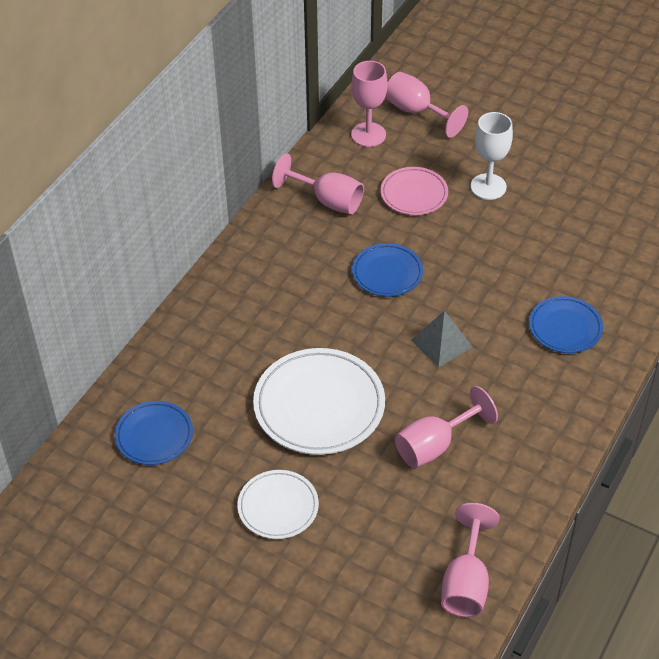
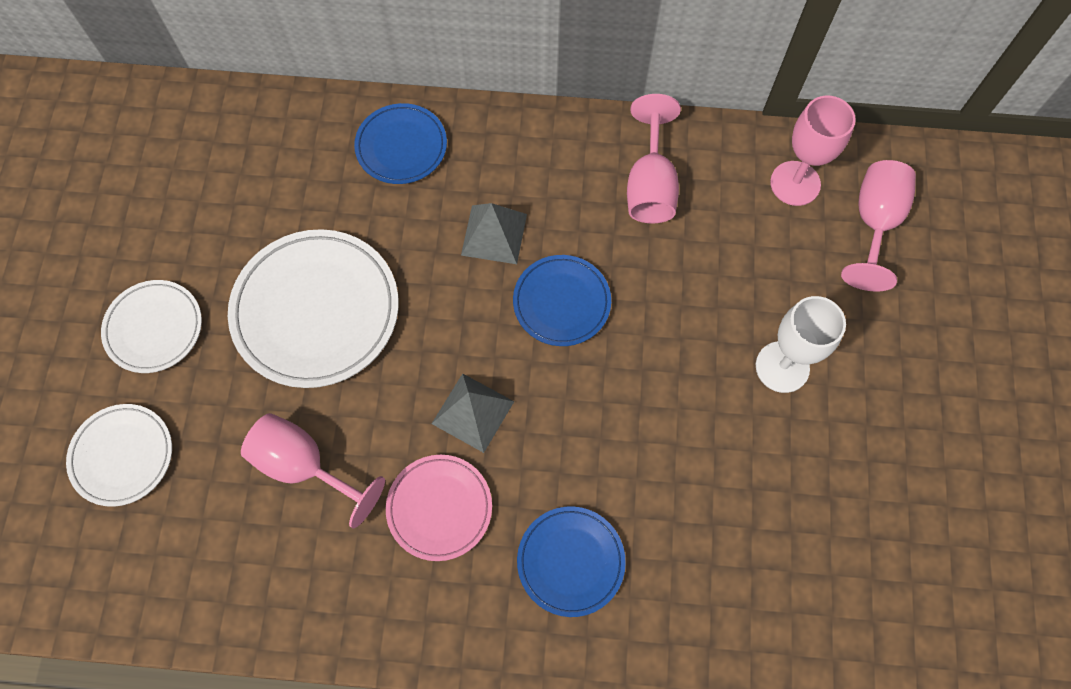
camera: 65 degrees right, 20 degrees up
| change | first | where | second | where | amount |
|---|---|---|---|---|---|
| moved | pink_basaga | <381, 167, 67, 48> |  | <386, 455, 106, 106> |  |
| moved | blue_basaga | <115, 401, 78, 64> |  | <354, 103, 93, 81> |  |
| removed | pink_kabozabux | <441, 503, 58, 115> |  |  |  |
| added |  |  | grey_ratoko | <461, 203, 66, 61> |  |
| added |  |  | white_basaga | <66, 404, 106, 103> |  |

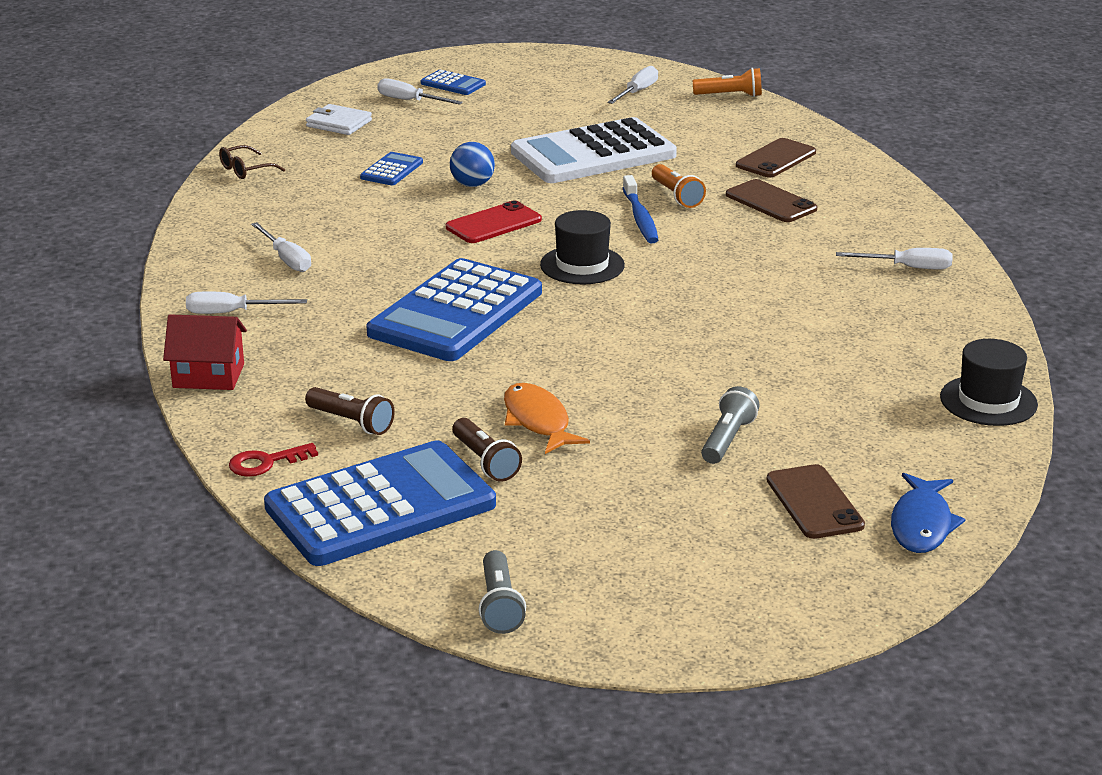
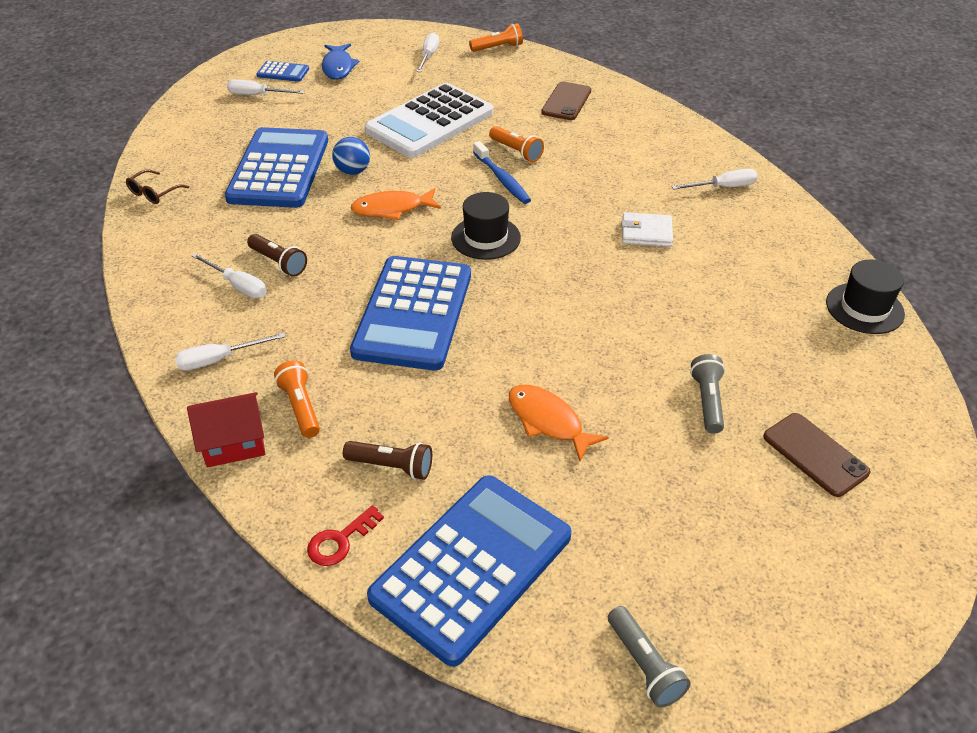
camera: 20 degrees left, 15 degrees up
| change | first | where | second | where | amount |
|---|---|---|---|---|---|
| moved | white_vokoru | <306, 104, 66, 31> |  | <622, 212, 51, 35> |  |
| resized | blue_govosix | <360, 152, 63, 33> |  | <225, 127, 103, 81> | x2.34 |
| removed | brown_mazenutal | <726, 179, 91, 43> |  |  |  |
| replaced | red_mazenutal | <446, 200, 96, 43> | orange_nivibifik | <351, 188, 90, 32> |  |
| moved | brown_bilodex | <453, 418, 69, 64> |  | <247, 234, 60, 43> |  |
| moved | blue_nivibifik | <891, 473, 74, 80> |  | <322, 44, 38, 36> |  |
| added |  |  | orange_bilodex | <274, 360, 46, 78> |  |

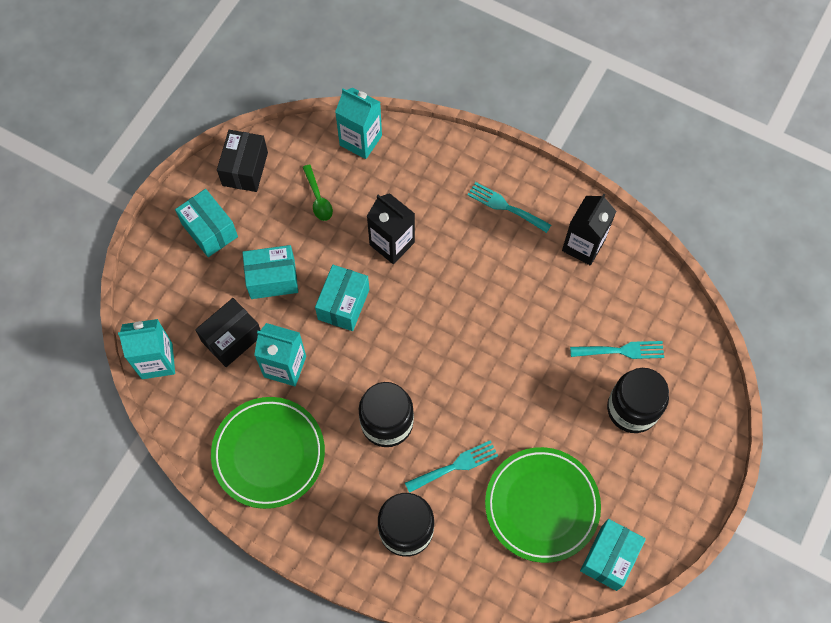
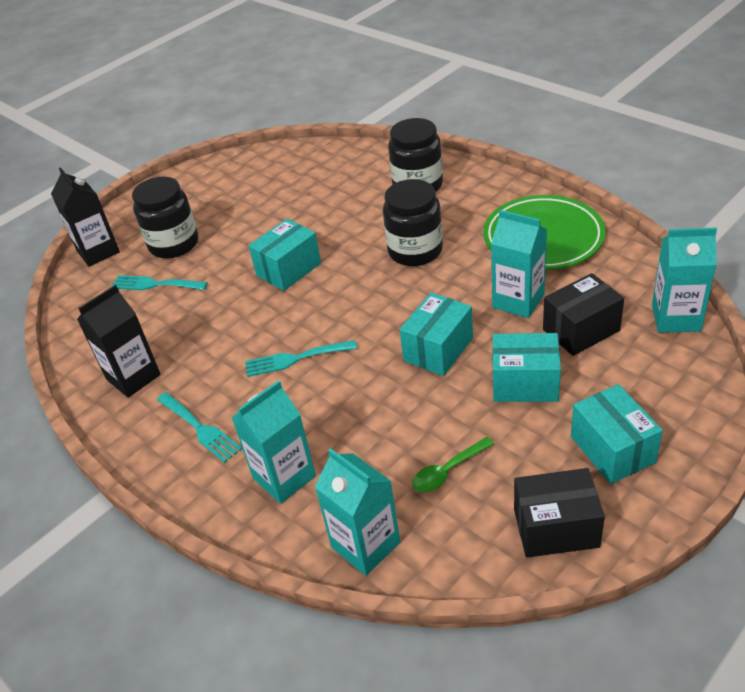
camera: 160 degrees left, 25 degrees down
| change | first | where | second | where | amount |
|---|---|---|---|---|---|
| turned | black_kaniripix | <217, 130, 51, 62> |  | <514, 468, 91, 90> | 60 degrees clockwise |
| turned | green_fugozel | <303, 164, 30, 57> |  | <412, 437, 82, 55> | 120 degrees counterclockwise |
| moved | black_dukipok | <367, 193, 48, 71> |  | <51, 167, 69, 100> |  |
| moved | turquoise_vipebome | <405, 440, 93, 53> |  | <245, 340, 112, 37> |  |
| removed | green_basaga | <485, 447, 116, 116> |  |  |  |
| moved | turquoise_kaniripix | <580, 519, 66, 72> |  | <248, 219, 73, 72> |  |
| added |  |  | turquoise_dukipok | <231, 380, 85, 124> |  |

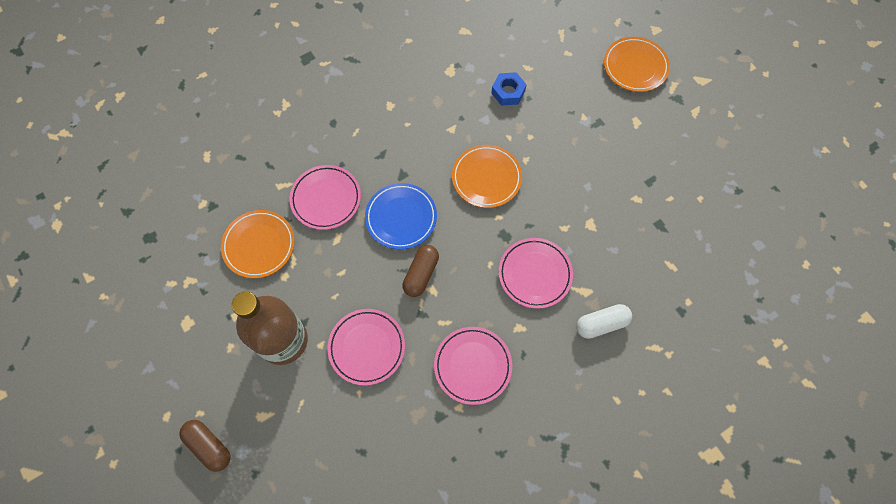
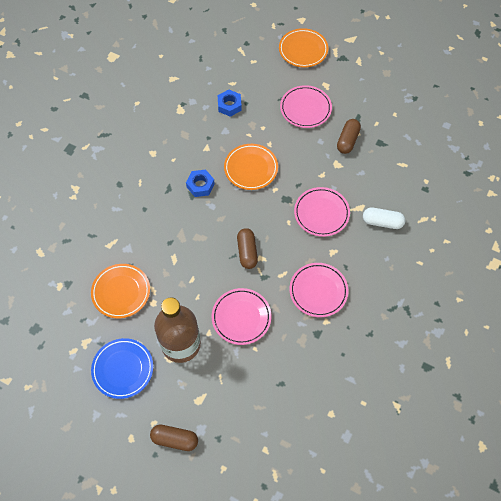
camera: 30 degrees left, 5 degrees down
| change | first | where | second | where | amount |
|---|---|---|---|---|---|
| moved | pink_basaga | <289, 165, 72, 65> |  | <280, 85, 52, 43> |  |
| moved | blue_basaga | <365, 183, 72, 66> |  | <91, 338, 62, 61> |  |
| turned | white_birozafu | <576, 304, 56, 35> |  | <363, 207, 42, 22> | 60 degrees clockwise |
| added |  |  | brown_birozafu | <337, 119, 24, 35> |  |
| added |  |  | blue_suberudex | <186, 170, 29, 27> |  |

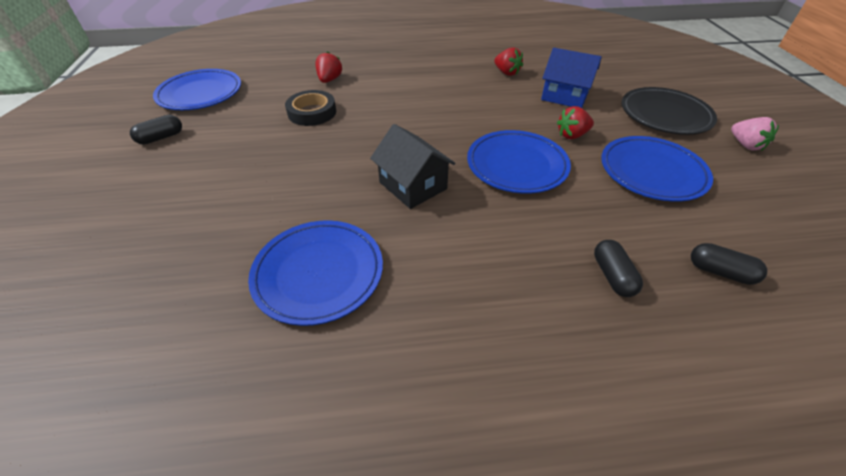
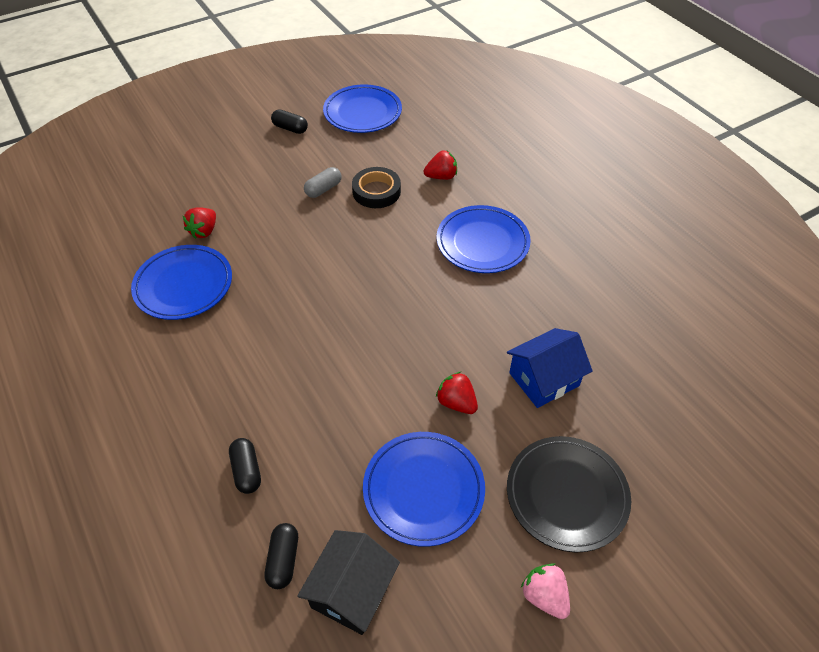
camera: 65 degrees right, 5 degrees up
| change | first | where | second | where | amount |
|---|---|---|---|---|---|
| moved | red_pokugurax | <494, 47, 29, 29> |  | <183, 208, 33, 31> |  |
| turned | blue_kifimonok | <541, 48, 61, 60> |  | <507, 328, 86, 80> | 60 degrees clockwise |
| turned | pink_pokugurax | <731, 117, 48, 34> |  | <521, 563, 49, 56> | 105 degrees clockwise |
| moved | black_kifimonok | <370, 124, 85, 85> |  | <297, 530, 103, 105> |  |
| moved | blue_basaga | <467, 130, 104, 64> |  | <437, 205, 94, 68> |  |
| turned | black_birozafu | <594, 240, 49, 57> |  | <229, 438, 32, 56> | 75 degrees counterclockwise |
| added |  |  | grey_birozafu | <304, 167, 38, 31> |  |

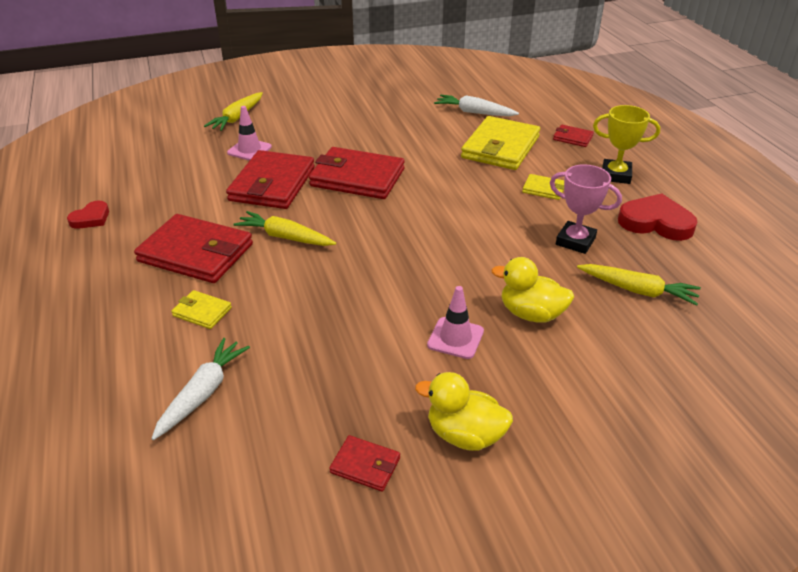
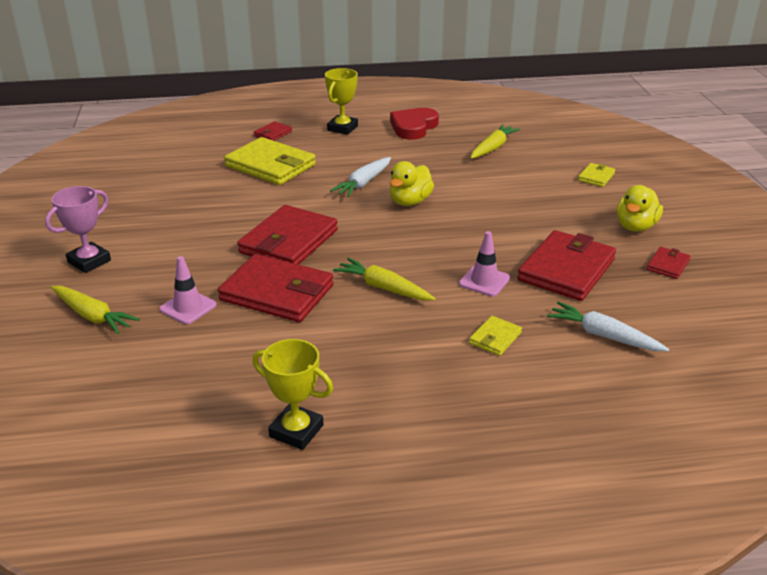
camera: 80 degrees left, 5 degrees down
| change | first | where | second | where | amount |
|---|---|---|---|---|---|
| moved | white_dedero | <434, 95, 85, 21> |  | <330, 157, 61, 40> |  |
| moved | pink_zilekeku | <550, 164, 72, 90> |  | <45, 186, 66, 87> |  |
| moved | yellow_vokoru | <522, 174, 42, 26> |  | <578, 163, 37, 24> |  |
| replaced | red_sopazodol | <67, 201, 42, 28> | yellow_zilekeku | <253, 339, 80, 111> |  |
| turned | yellow_dedero | <234, 211, 102, 35> |  | <333, 258, 102, 42> | 90 degrees clockwise |
| moved | red_vokoru | <134, 214, 119, 69> |  | <517, 230, 99, 71> |  |
| moved | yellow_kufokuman | <491, 257, 83, 66> |  | <390, 161, 44, 45> |  |
| moved | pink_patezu | <427, 286, 57, 73> |  | <459, 231, 51, 65> |  |

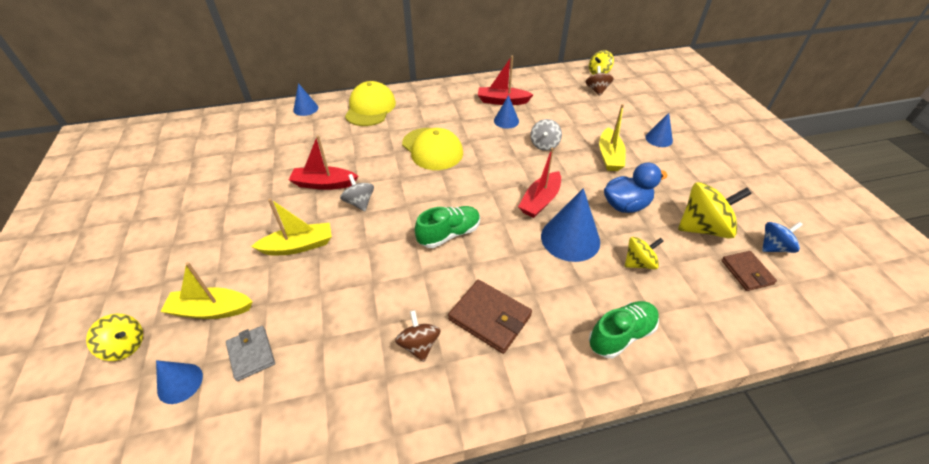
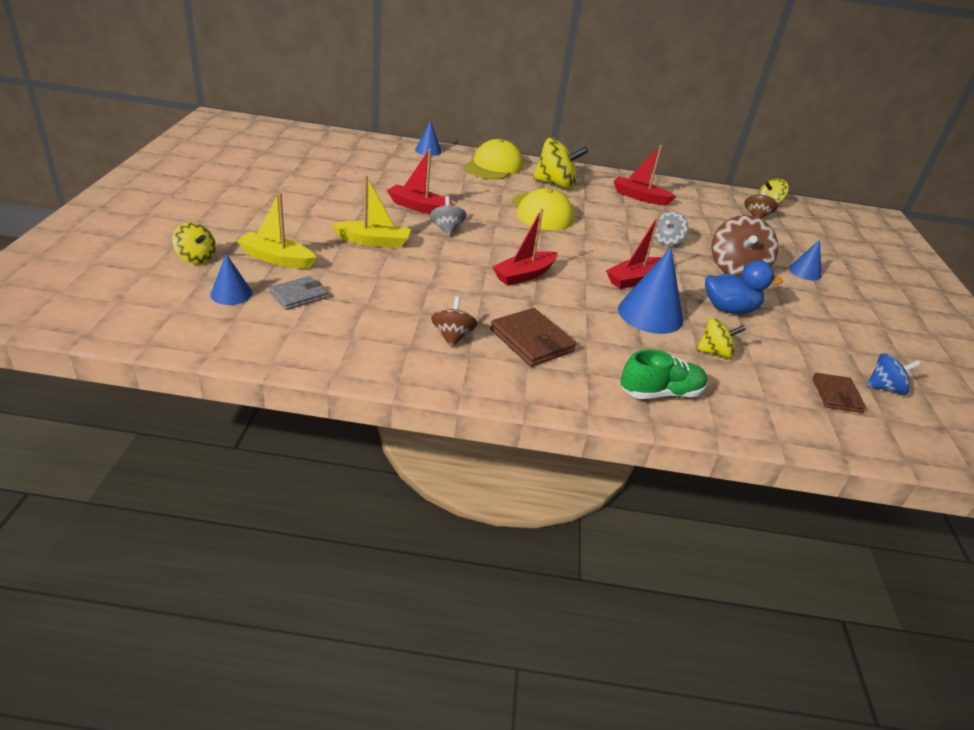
camera: 15 degrees right, 10 degrees down
| change | first | where | second | where | amount |
|---|---|---|---|---|---|
| removed | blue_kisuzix | <494, 95, 25, 34> |  |  |  |
| replaced | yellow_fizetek | <599, 104, 27, 67> | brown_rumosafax | <711, 215, 67, 62> |  |
| moved | yellow_rumosafax | <678, 182, 74, 57> |  | <533, 138, 55, 51> |  |
| replaced | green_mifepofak | <415, 206, 65, 42> | red_fizetek | <492, 209, 66, 77> |  |
| turned | grey_vokoru | <226, 326, 49, 55> |  | <269, 276, 58, 34> | 60 degrees clockwise |

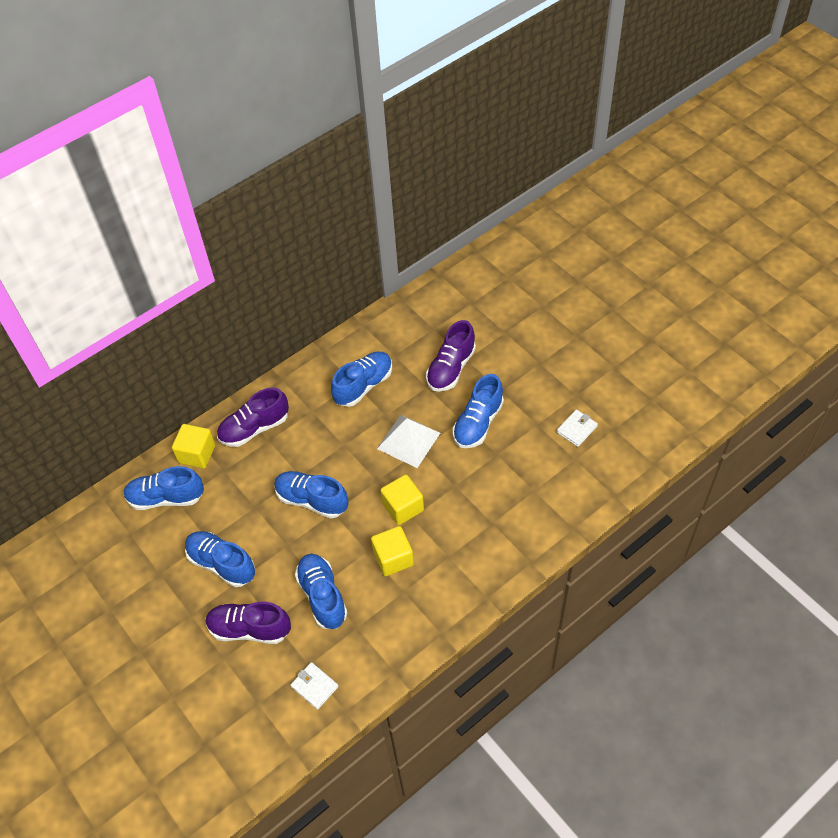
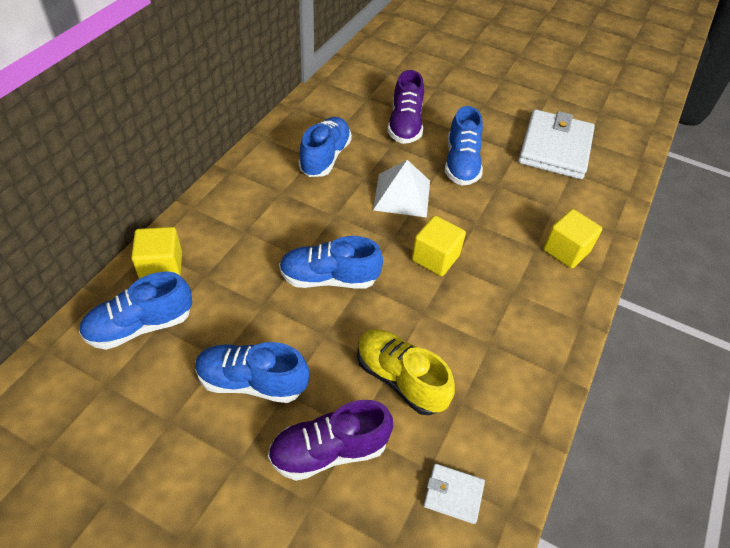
camera: 30 degrees left, 5 degrees down
| change | first | where | second | where | amount |
|---|---|---|---|---|---|
| removed | purple_mifepofak | <217, 388, 72, 59> |  |  |  |
| resized | white_vokoru | <557, 409, 41, 38> |  | <518, 109, 77, 70> | x2.26 |
| moved | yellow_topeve | <371, 526, 43, 50> |  | <543, 209, 59, 59> |  |
| recoloured | blue_mifepofak | <295, 554, 52, 75> | yellow_mifepofak | <357, 329, 98, 86> |  |

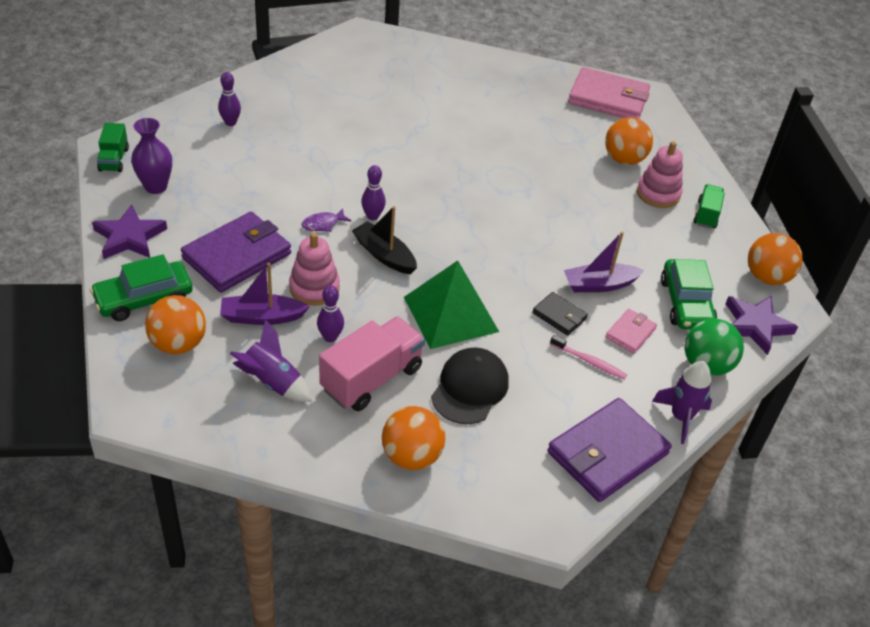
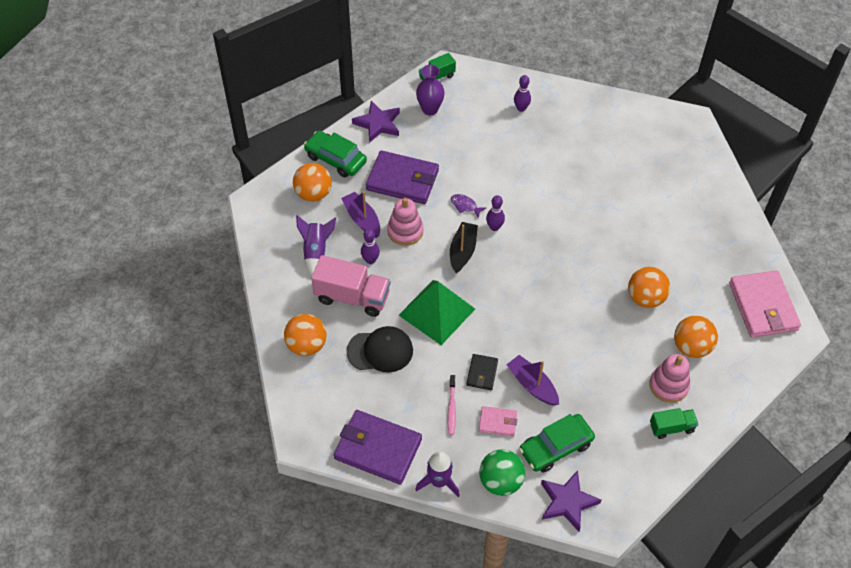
camera: 65 degrees right, 10 degrees up
| change | first | where | second | where | amount |
|---|---|---|---|---|---|
| moved | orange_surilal | <748, 233, 55, 52> |  | <628, 267, 42, 41> |  |

